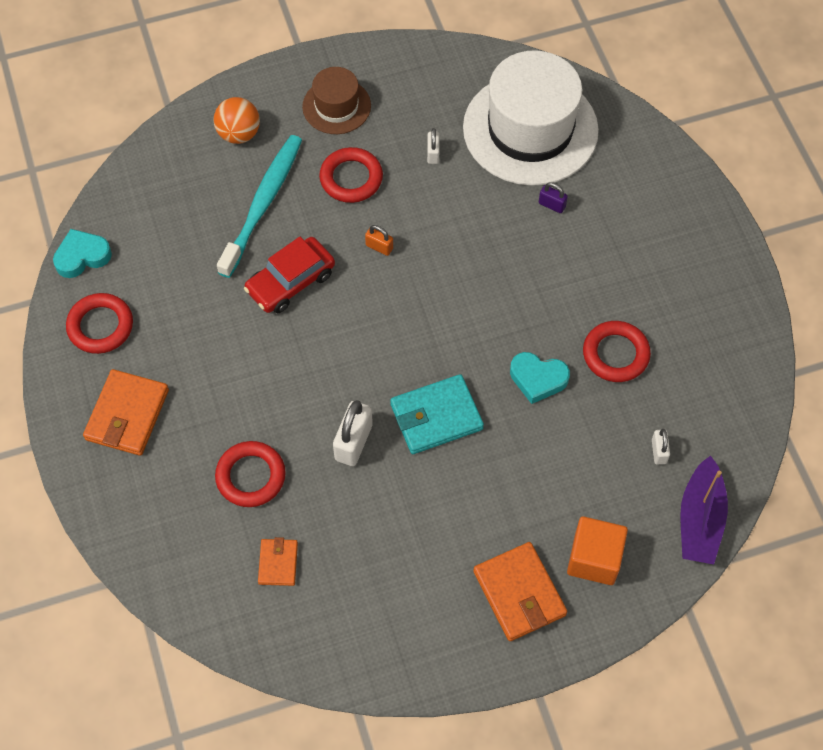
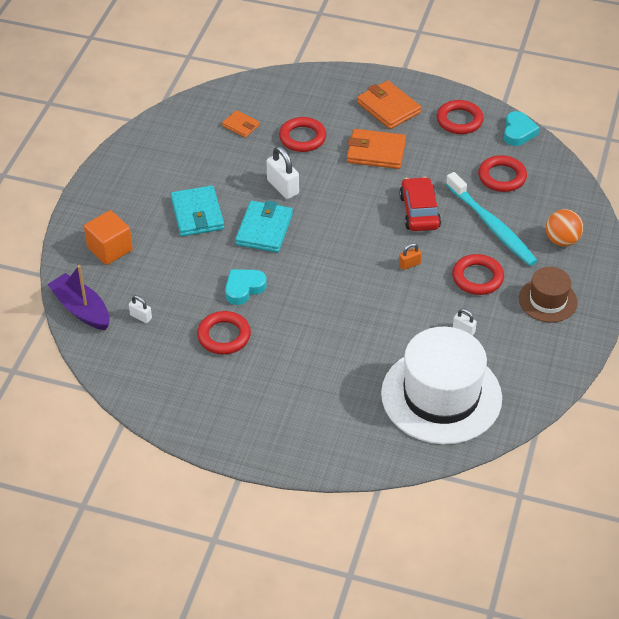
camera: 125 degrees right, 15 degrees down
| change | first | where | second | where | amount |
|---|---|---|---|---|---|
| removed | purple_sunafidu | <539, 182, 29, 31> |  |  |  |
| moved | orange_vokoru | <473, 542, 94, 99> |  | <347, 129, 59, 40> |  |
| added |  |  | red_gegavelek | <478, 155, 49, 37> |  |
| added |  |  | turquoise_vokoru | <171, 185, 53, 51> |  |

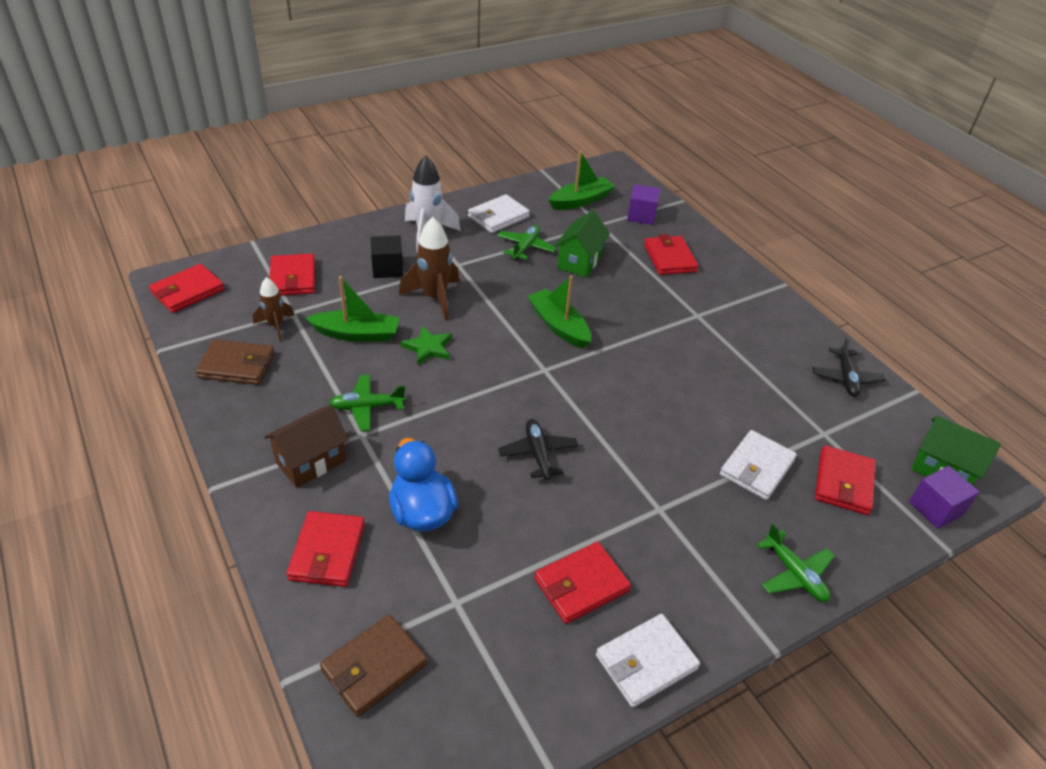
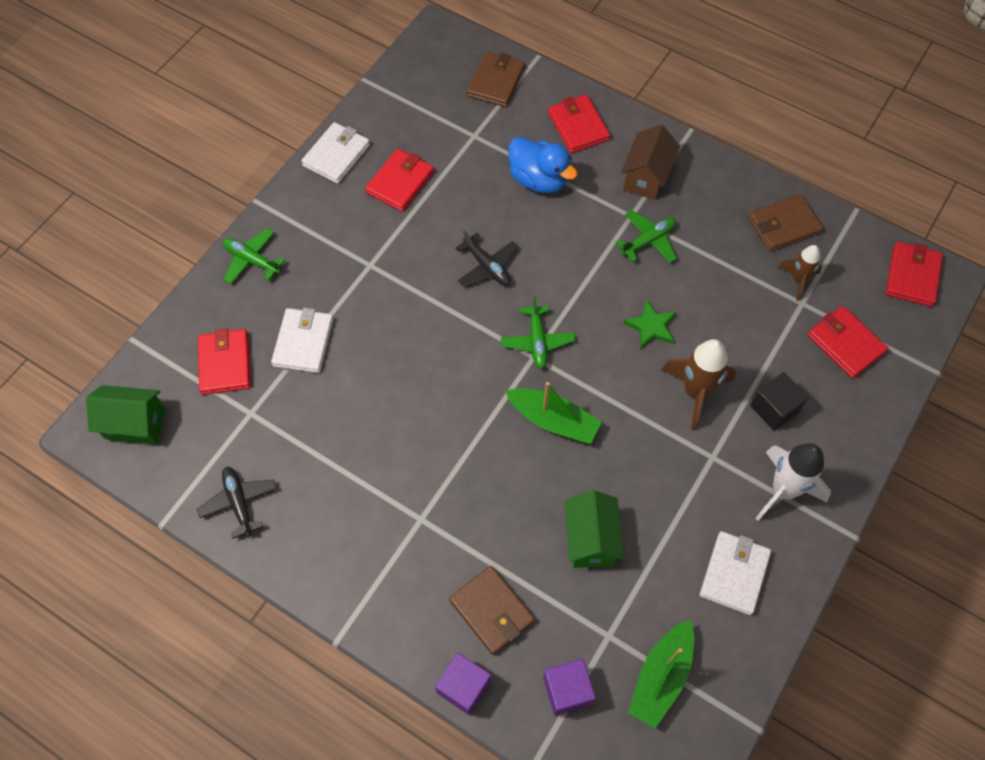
camera: 155 degrees right, 20 degrees up
| change | first | where | second | where | amount |
|---|---|---|---|---|---|
| moved | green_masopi | <497, 225, 59, 36> |  | <501, 296, 74, 73> |  |
| recoloured | red_vokoru | <644, 234, 55, 41> | brown_vokoru | <449, 566, 86, 89> |  |
| removed | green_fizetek | <306, 276, 94, 66> |  |  |  |
| moved | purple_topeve | <909, 466, 71, 63> |  | <435, 652, 56, 63> |  |

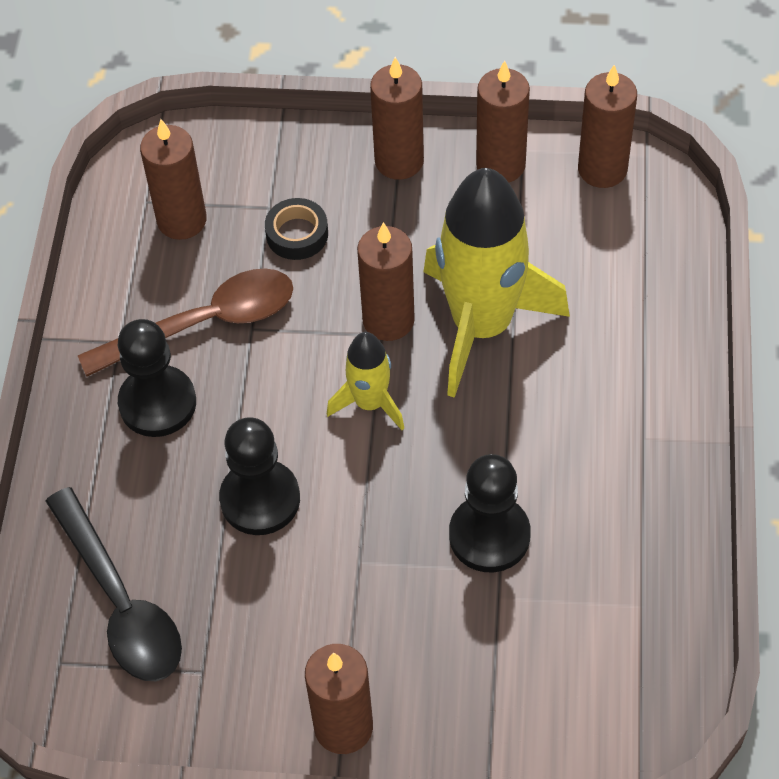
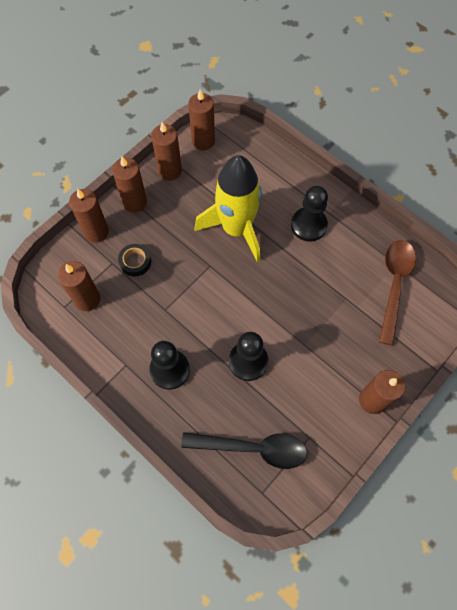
camera: 55 degrees left, 10 degrees up
| change | first | where | second | where | amount |
|---|---|---|---|---|---|
| moved | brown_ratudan | <357, 222, 58, 119> |  | <69, 189, 40, 54> |  |
| moved | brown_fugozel | <78, 268, 215, 109> |  | <379, 240, 37, 105> |  |
| removed | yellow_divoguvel | <327, 332, 77, 98> |  |  |  |
| moved | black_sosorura | <449, 454, 82, 118> |  | <291, 186, 37, 55> |  |

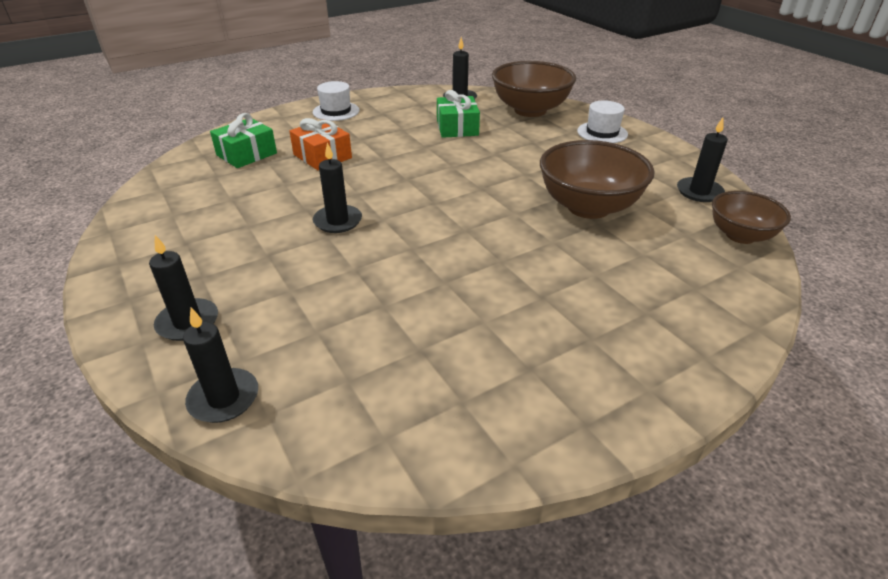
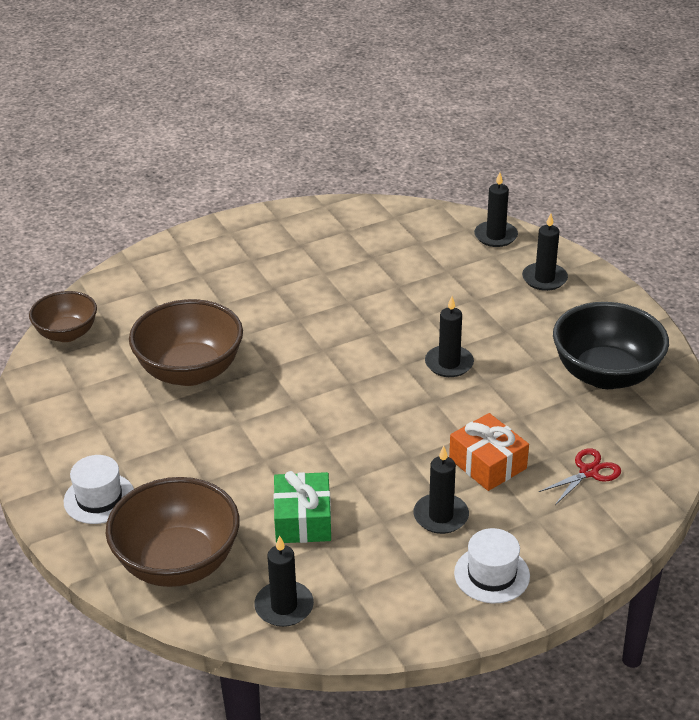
camera: 175 degrees left, 0 degrees up
| change | first | where | second | where | amount |
|---|---|---|---|---|---|
| replaced | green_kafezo | <210, 113, 67, 55> | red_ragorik | <539, 448, 82, 57> |  |
| moved | black_ratudan | <677, 117, 51, 85> |  | <413, 446, 56, 88> |  |
| added |  |  | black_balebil | <553, 302, 116, 87> |  |

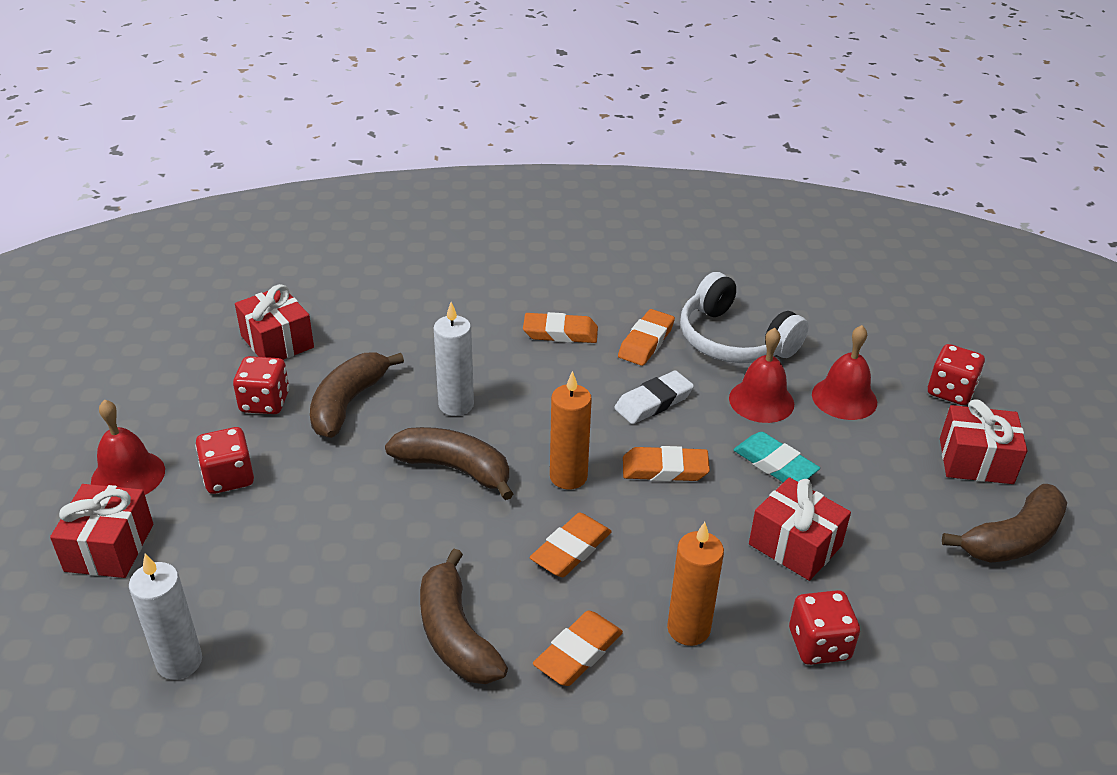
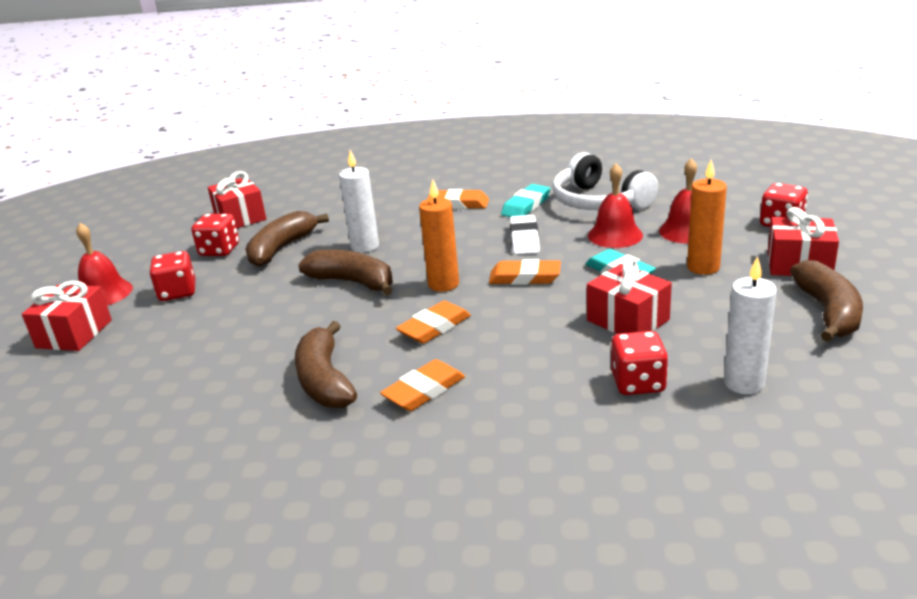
camera: 10 degrees right, 10 degrees down
| change | first | where | second | where | amount |
|---|---|---|---|---|---|
| recoloured | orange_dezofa | <618, 309, 57, 57> | turquoise_dezofa | <501, 184, 49, 33> |  |
| turned | white_dezofa | <614, 370, 80, 54> |  | <510, 215, 30, 40> | 60 degrees counterclockwise |
| turned | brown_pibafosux | <942, 484, 125, 79> |  | <790, 260, 73, 82> | 60 degrees counterclockwise |
| moved | orange_ratudan | <667, 522, 57, 124> |  | <687, 160, 40, 115> |  |
| moved | white_ratudan | <129, 554, 73, 126> |  | <724, 256, 53, 138> |  |

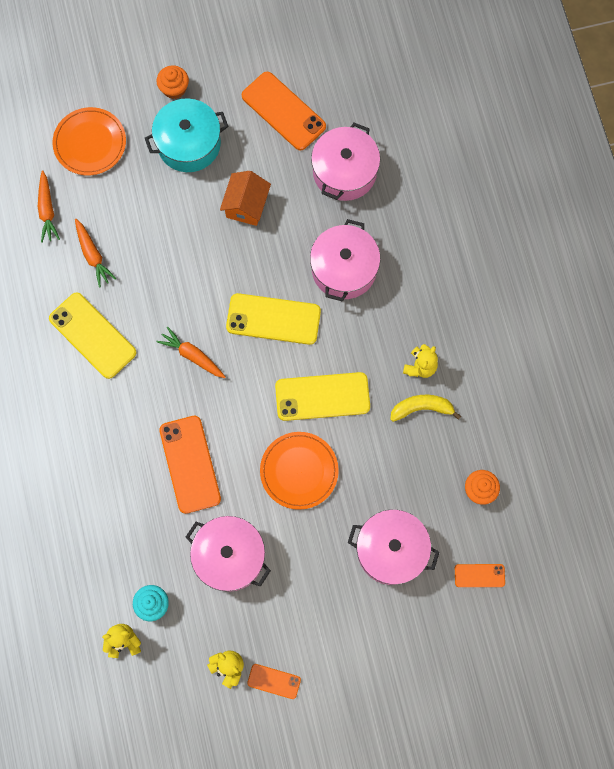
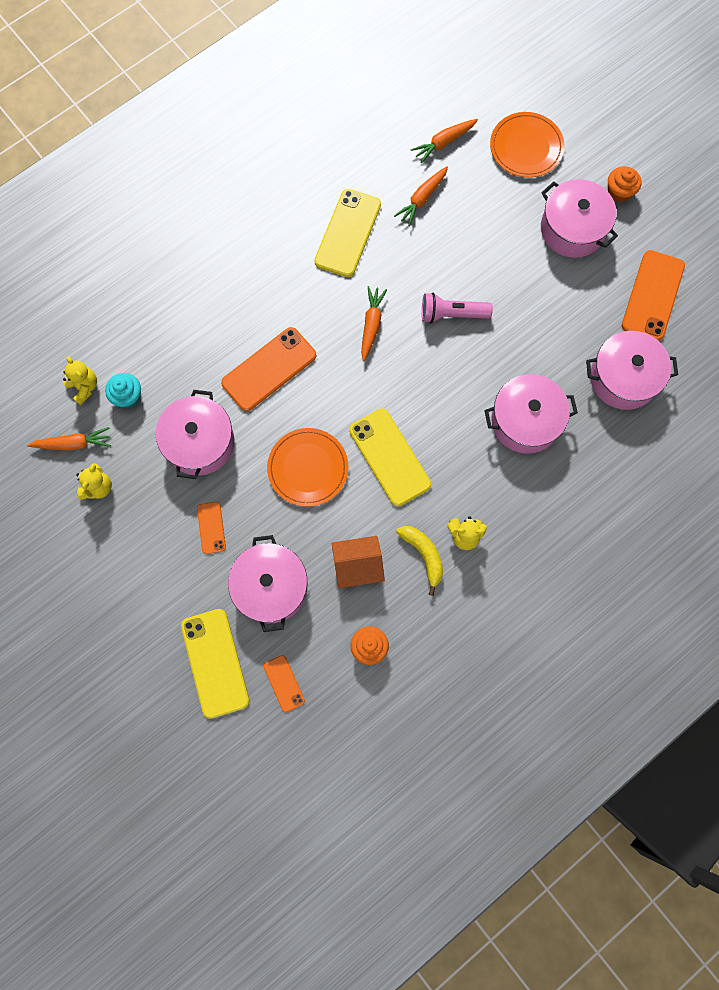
camera: 65 degrees right, 0 degrees up
| change | first | where | second | where | amount |
|---|---|---|---|---|---|
| recoloured | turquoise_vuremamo | <145, 98, 84, 74> | pink_vuremamo | <541, 179, 77, 79> |  |
| moved | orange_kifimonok | <220, 171, 51, 55> |  | <332, 536, 53, 52> |  |
| moved | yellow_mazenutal | <226, 293, 95, 52> |  | <181, 609, 68, 110> |  |
| moved | orange_mazenutal | <247, 664, 54, 35> |  | <197, 502, 29, 52> |  |
| added |  |  | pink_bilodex | <422, 293, 71, 30> |  |
| added |  |  | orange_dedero | <27, 427, 84, 23> |  |

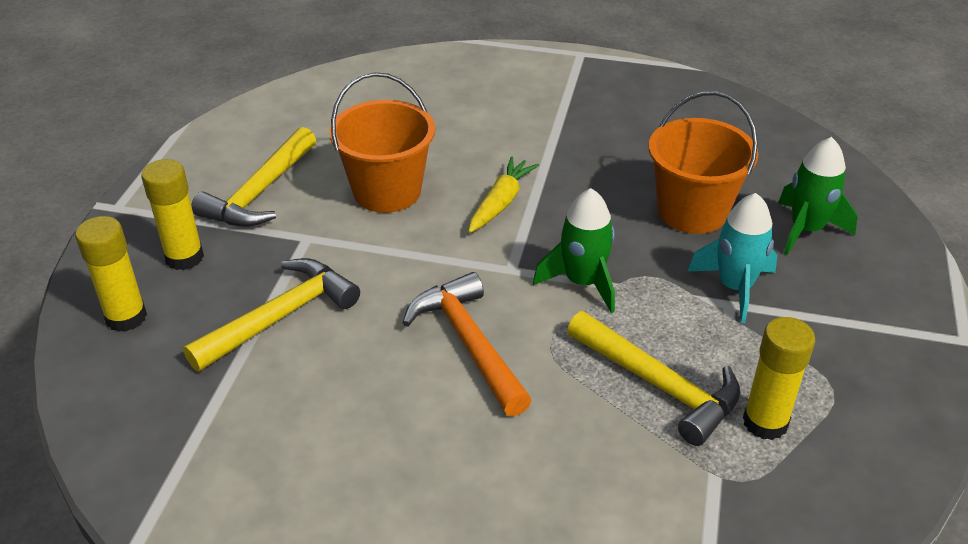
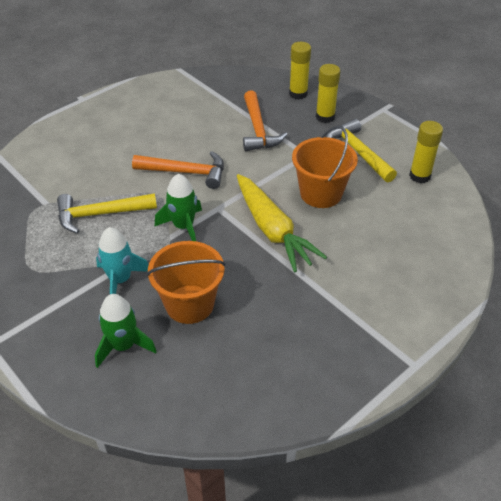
camera: 125 degrees right, 5 degrees up
| change | first | where | second | where | amount |
|---|---|---|---|---|---|
| resized | yellow_dedero | <468, 156, 71, 77> |  | <237, 174, 90, 98> | x1.77 |
| recoloured | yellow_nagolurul | <183, 258, 177, 114> | orange_nagolurul | <243, 90, 45, 61> |  |
| moved | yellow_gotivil | <743, 317, 72, 123> |  | <409, 121, 34, 62> |  |

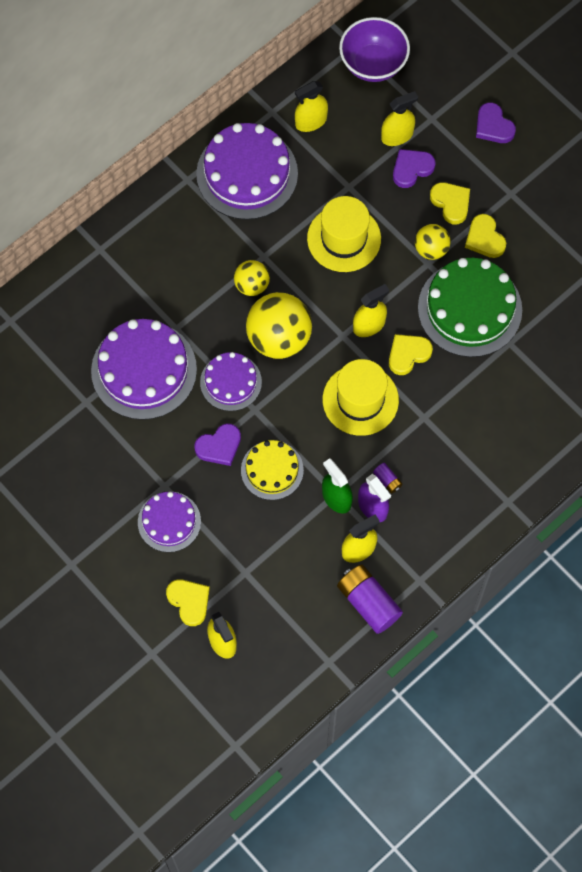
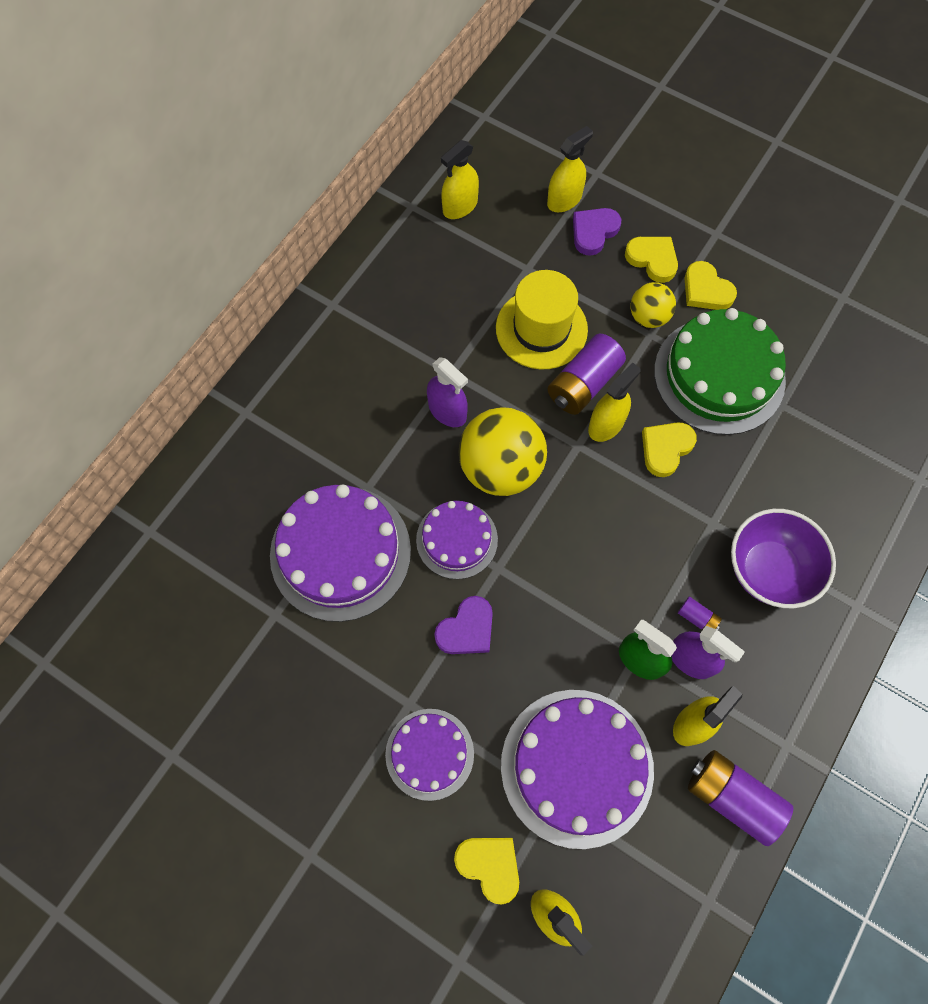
camera: 15 degrees left, 0 degrees up
| change | first | where | second | where | amount |
|---|---|---|---|---|---|
| moved | purple_balebil | <339, 17, 71, 65> |  | <731, 509, 105, 99> |  |
| removed | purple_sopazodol | <476, 102, 40, 41> |  |  |  |
| moved | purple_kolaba | <196, 123, 102, 97> |  | <501, 690, 153, 159> |  |
| replaced | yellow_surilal | <234, 260, 36, 36> | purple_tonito | <427, 357, 41, 70> |  |
| removed | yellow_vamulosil | <323, 359, 76, 77> |  |  |  |
| removed | yellow_kolaba | <241, 440, 63, 60> |  |  |  |
| added |  |  | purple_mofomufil | <547, 334, 79, 81> |  |

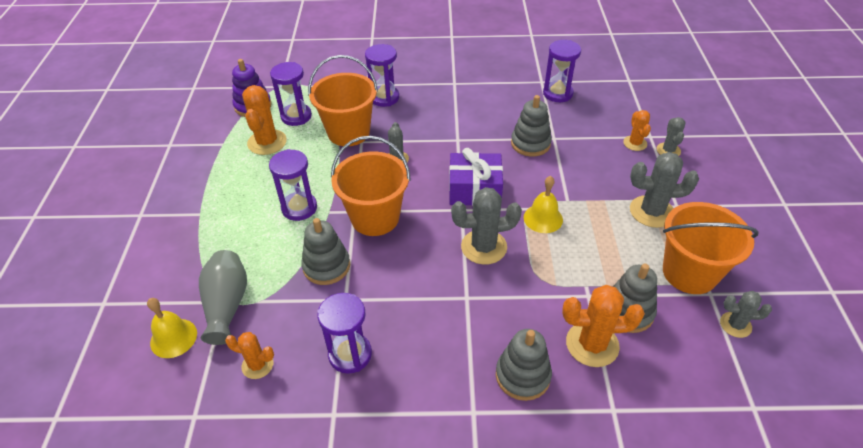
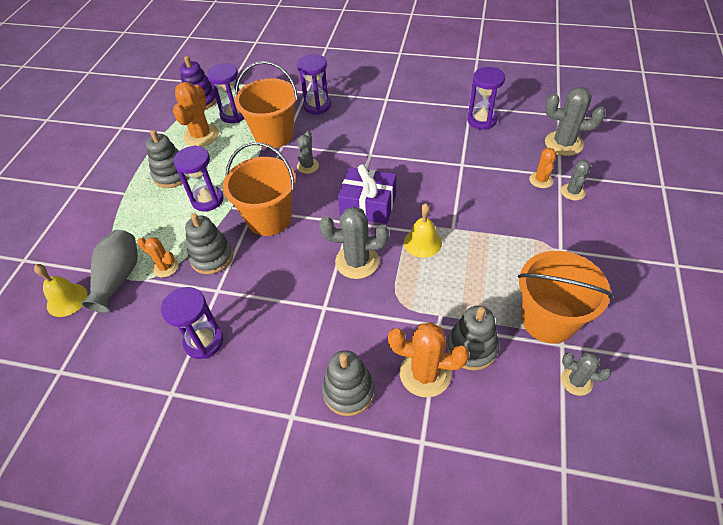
camera: 15 degrees right, 5 degrees up
| change | first | where | second | where | amount |
|---|---|---|---|---|---|
| moved | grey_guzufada | <511, 95, 41, 61> |  | <146, 130, 43, 58> |  |
| moved | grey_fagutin | <630, 152, 69, 76> |  | <545, 87, 60, 69> |  |
| moved | orange_fagutin | <225, 332, 49, 47> |  | <138, 237, 40, 40> |  |

